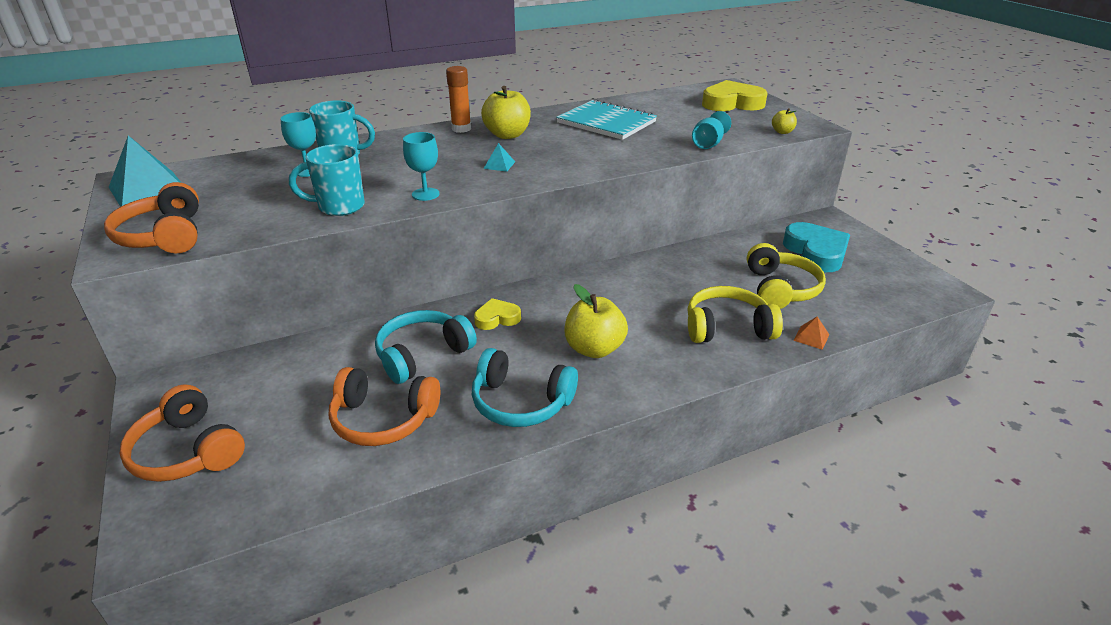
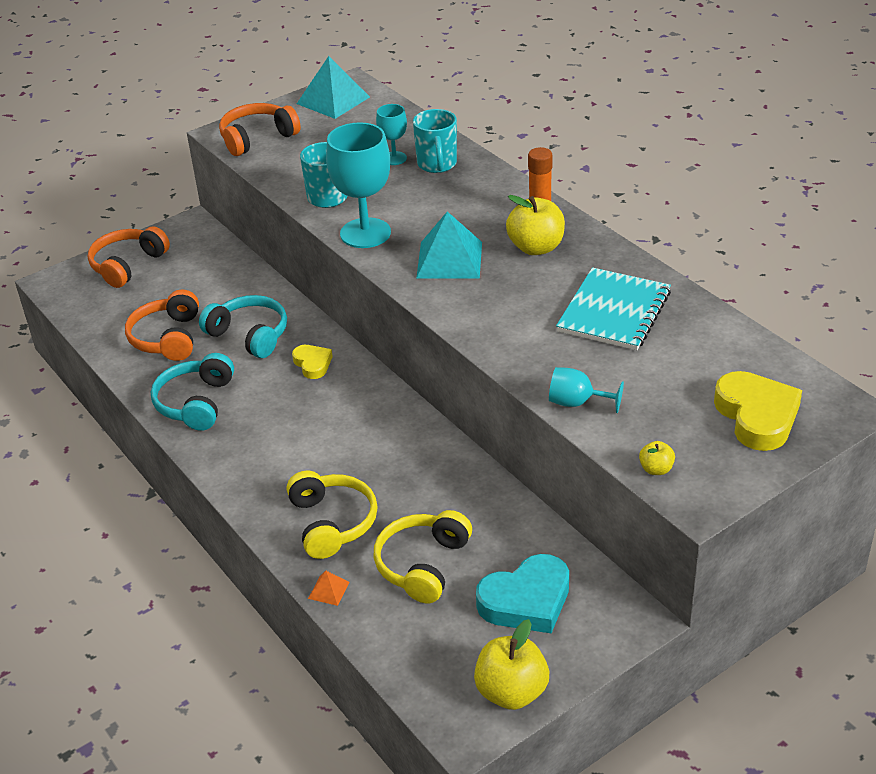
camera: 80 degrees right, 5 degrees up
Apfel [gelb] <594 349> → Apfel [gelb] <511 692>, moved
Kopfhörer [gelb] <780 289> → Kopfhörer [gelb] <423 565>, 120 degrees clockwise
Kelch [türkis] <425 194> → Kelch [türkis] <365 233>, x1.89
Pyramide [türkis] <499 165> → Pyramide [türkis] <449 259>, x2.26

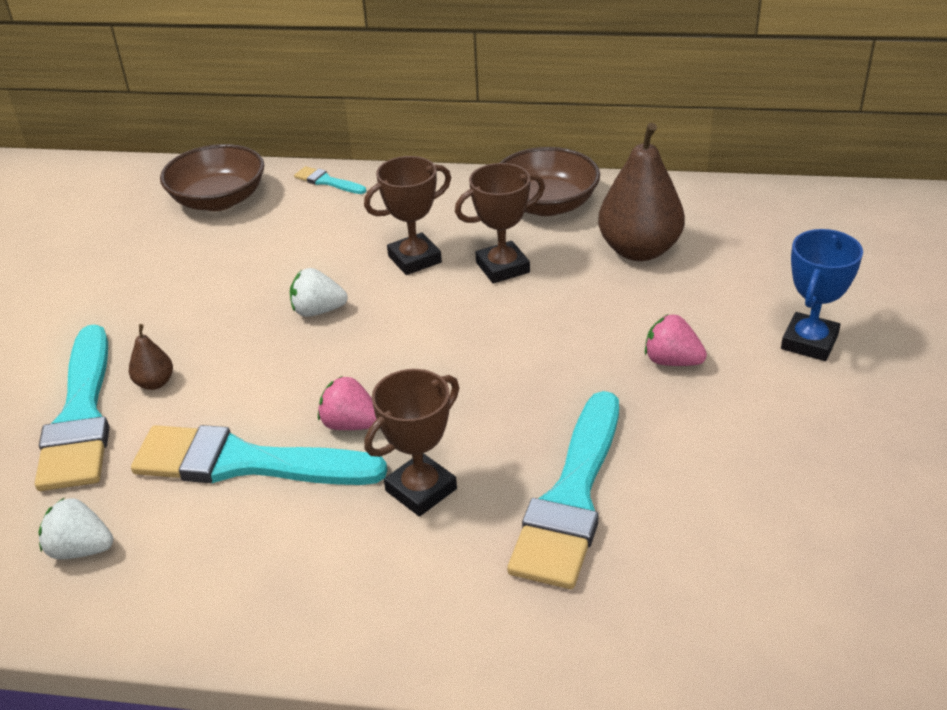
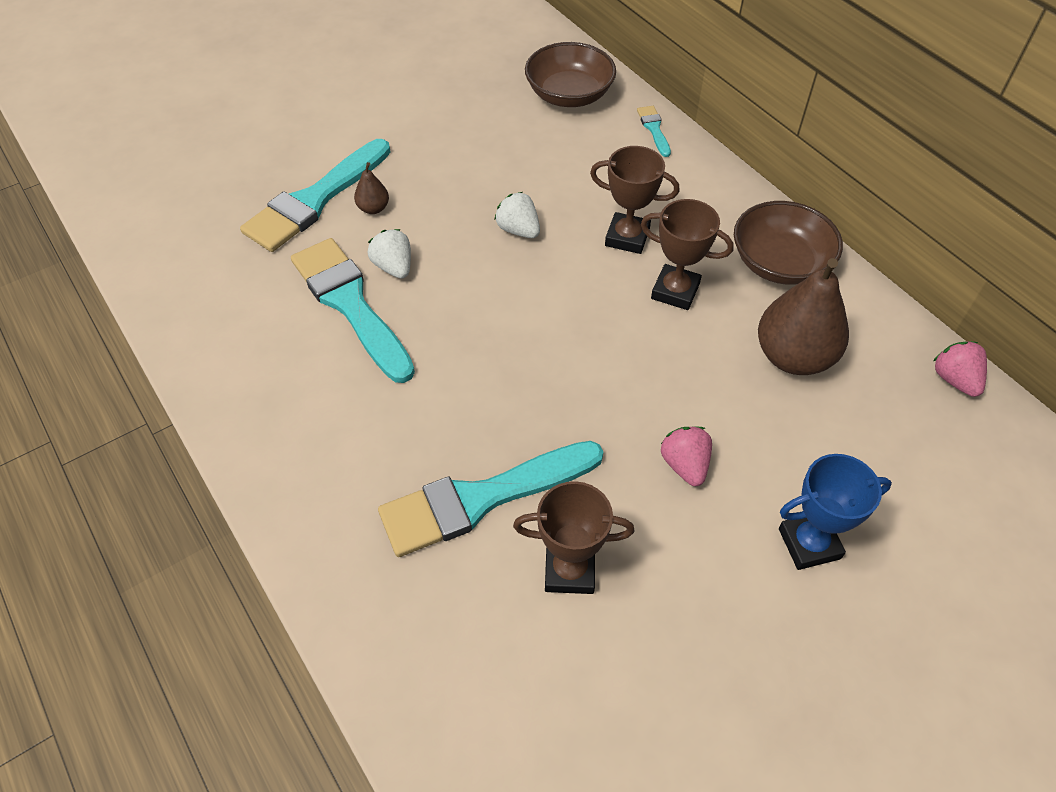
camera: 45 degrees right, 15 degrees up
Erdbeere [weiß] <81 549> → Erdbeere [weiß] <394 267>, moved
Erdbeere [rosa] <350 424> → Erdbeere [rosa] <954 380>, moved
Pokal [braun] <421 490> → Pokal [braun] <569 570>, moved

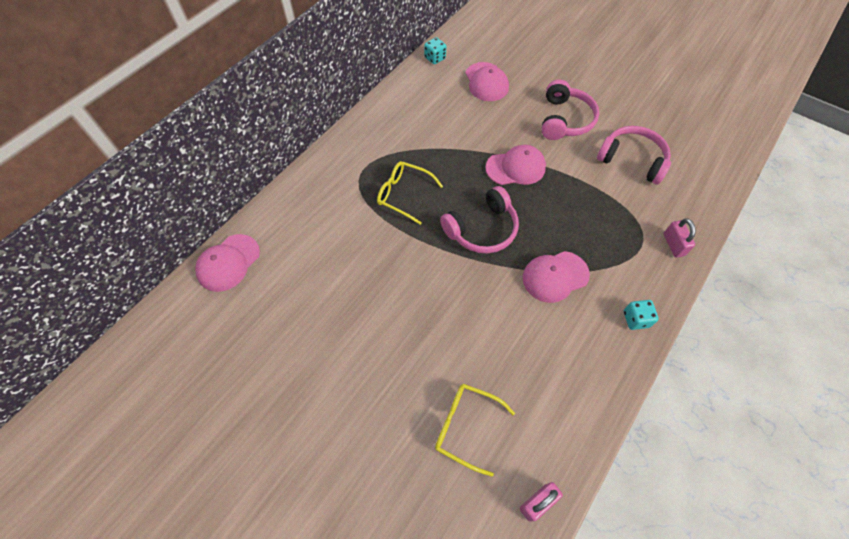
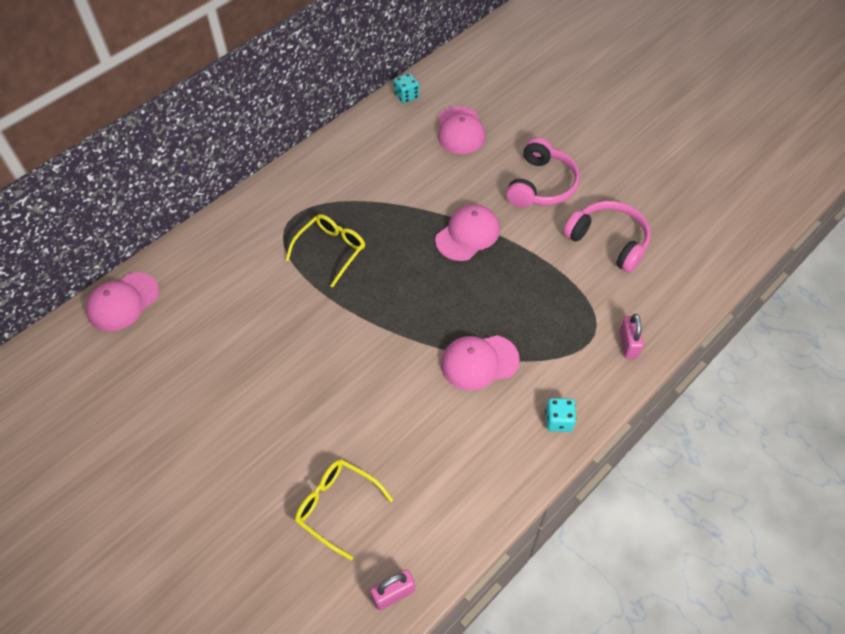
camera: 10 degrees right, 5 degrees down
Kopfhörer [rosa] <482 229> → -
Brille [gelb] <403 194> → Brille [gelb] <331 250>, 90 degrees clockwise
Kappe [rosa] <516 168> → Kappe [rosa] <467 234>, 45 degrees counterclockwise

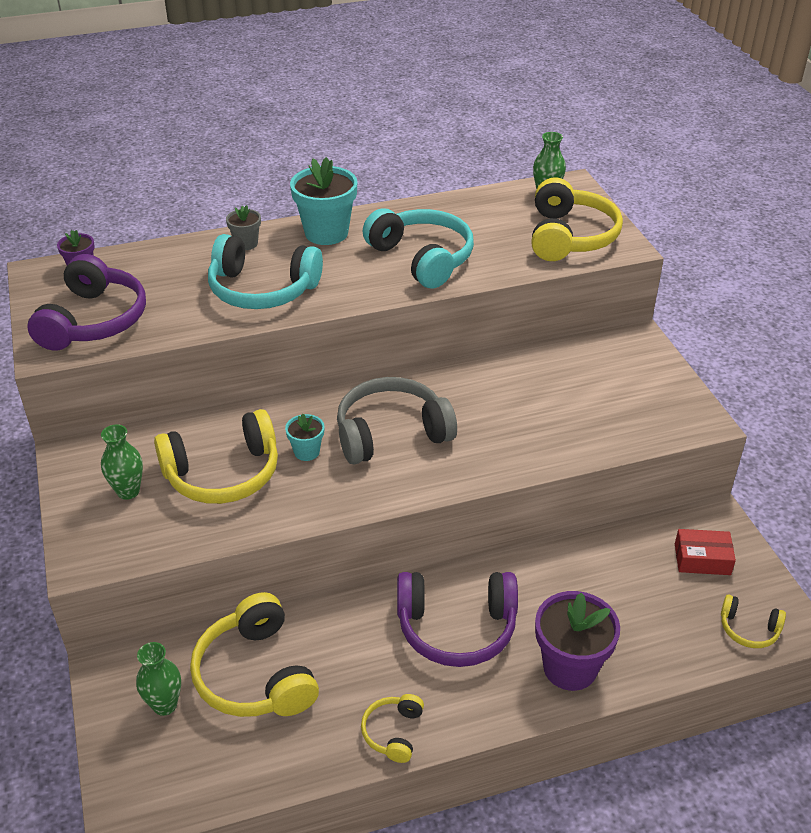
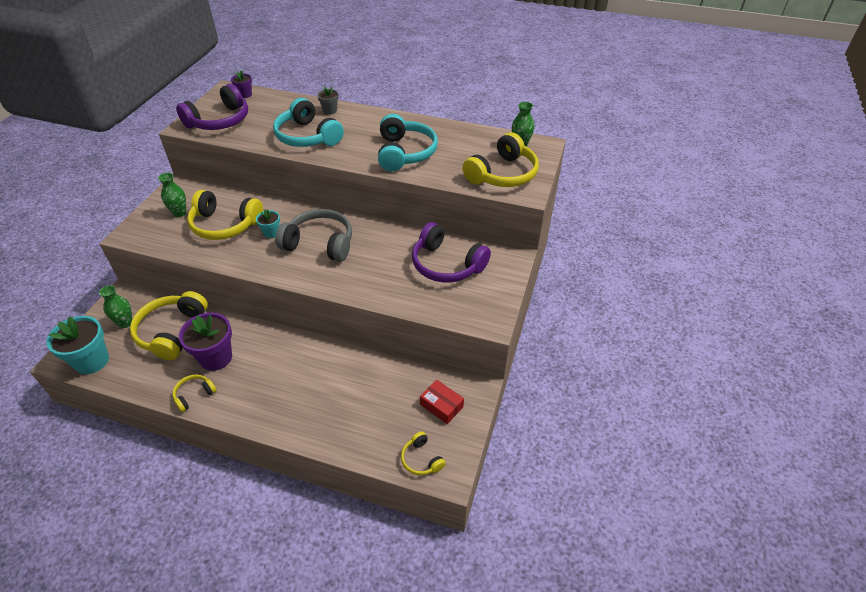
camera: 35 degrees right, 5 degrees up
Blumentopf [türkis] <326 233> → Blumentopf [türkis] <92 361>, moved
Kopfhörer [lila] <456 628> → Kopfhörer [lila] <446 265>, moved
Blumentopf [lila] <570 667> → Blumentopf [lila] <216 358>, moved

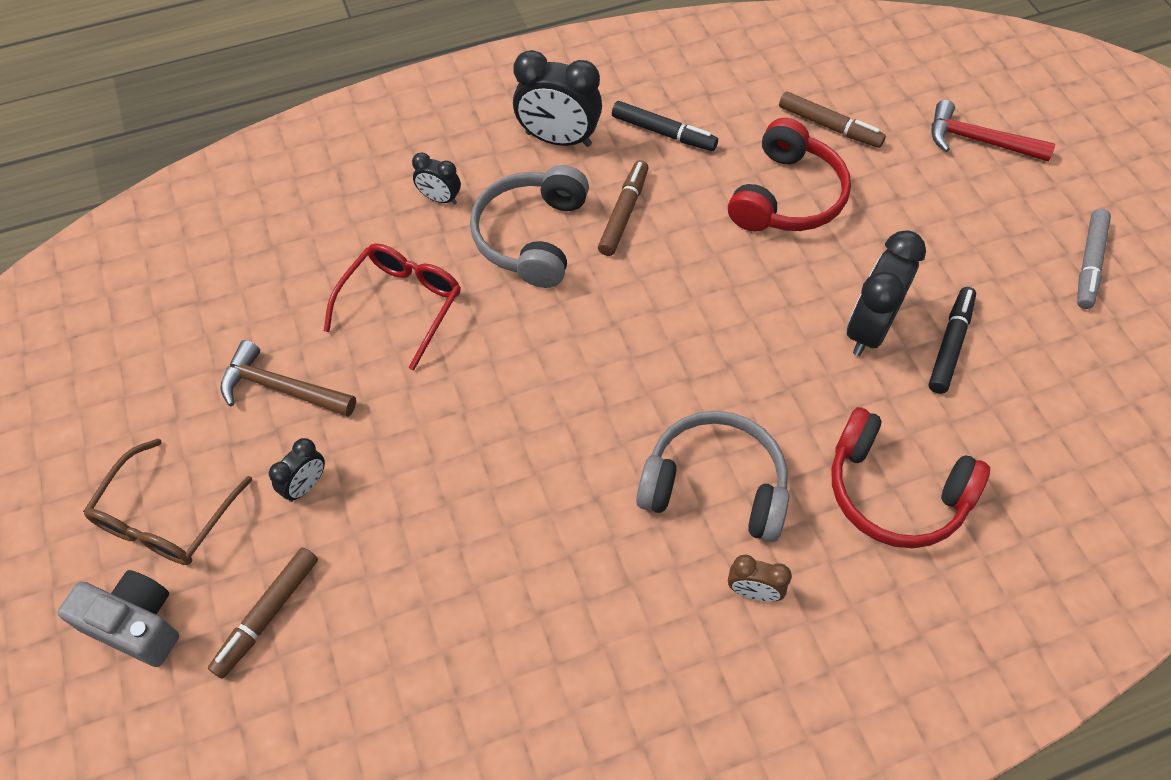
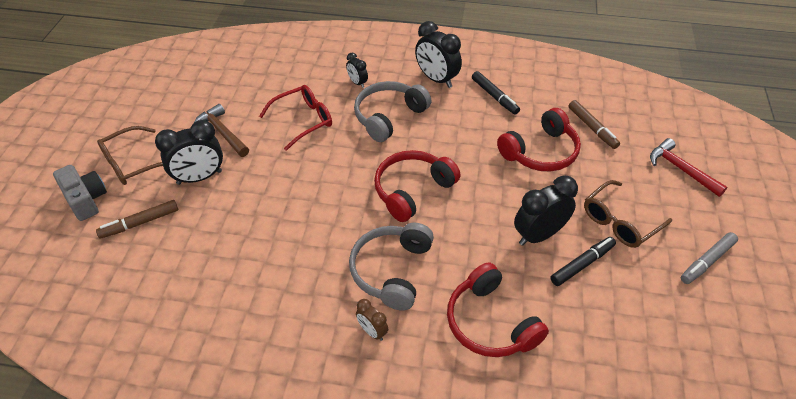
camera: 30 degrees right, 10 degrees down
Filzstift [braun] <624 213> → -
- → Kopfhörer [rot] <412 190>
- → Brille [braun] <620 222>
Kopfhörer [grau] <714 486> → Kopfhörer [grau] <392 271>, 120 degrees counterclockwise
Wecker [schwarz] <305 486> → Wecker [schwarz] <199 177>, x1.89

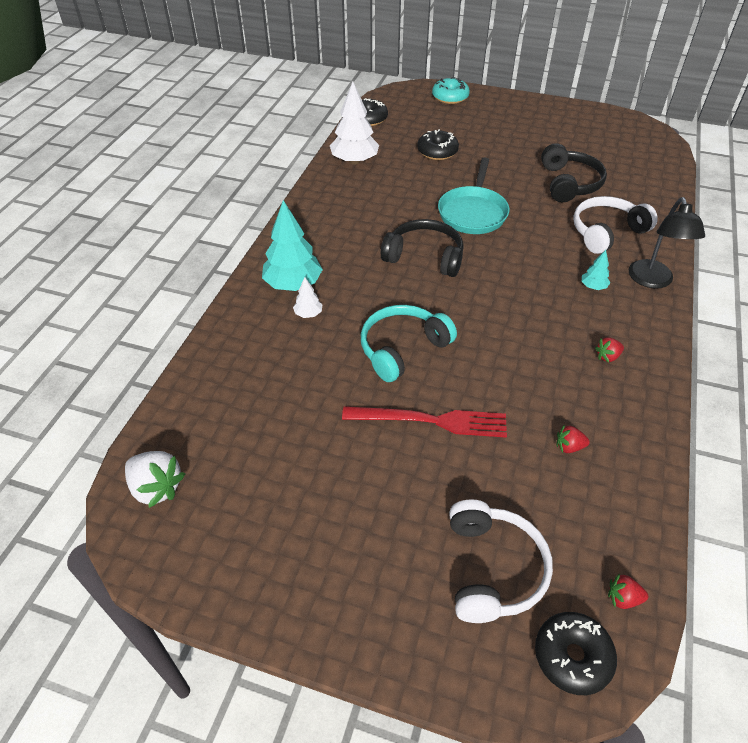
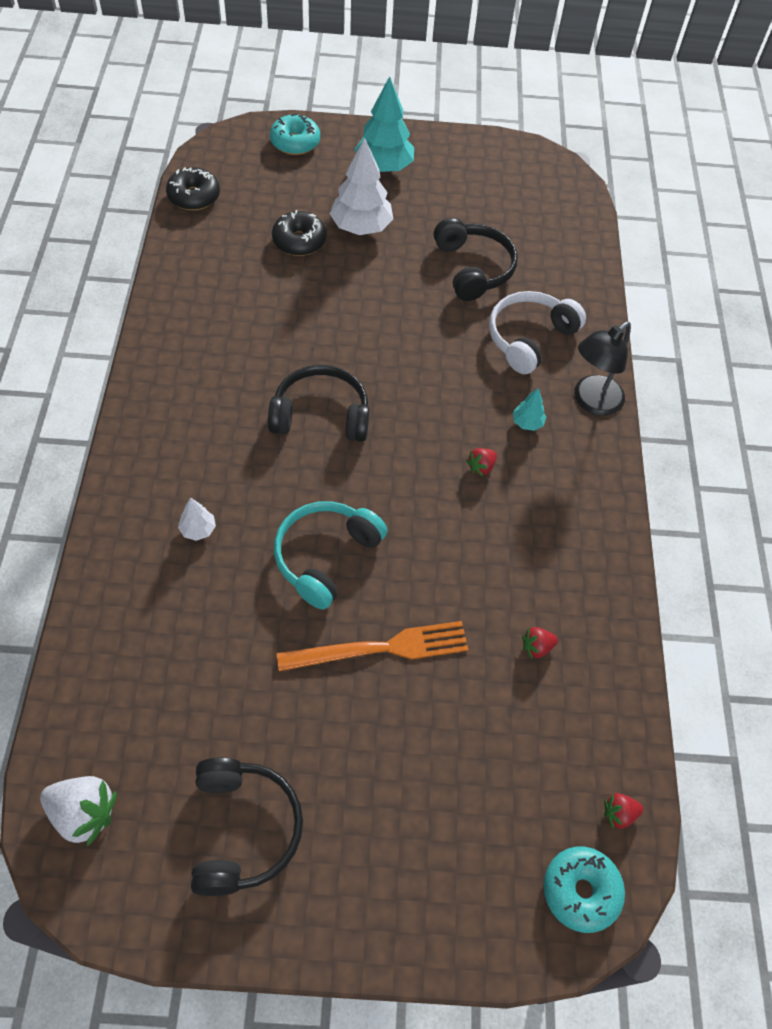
camera: 20 degrees left, 10 degrees up
Pfanne [türkis] <473 212> → -
Kopfhörer [weiß] <493 569> → -
- → Kopfhörer [schwarz] <243 829>
Baum [türkis] <293 284> → Baum [türkis] <384 167>, moved
Baum [weiß] <354 161> → Baum [weiß] <361 227>, moved
Erdbeere [rot] <607 356> → Erdbeere [rot] <481 467>, moved
Gabel [rot] <431 421> → Gabel [orange] <380 648>
Donut [schwarz] <572 656> → Donut [türkis] <580 891>
Lampe [schwarz] <652 281> → Lampe [schwarz] <591 402>, 60 degrees clockwise

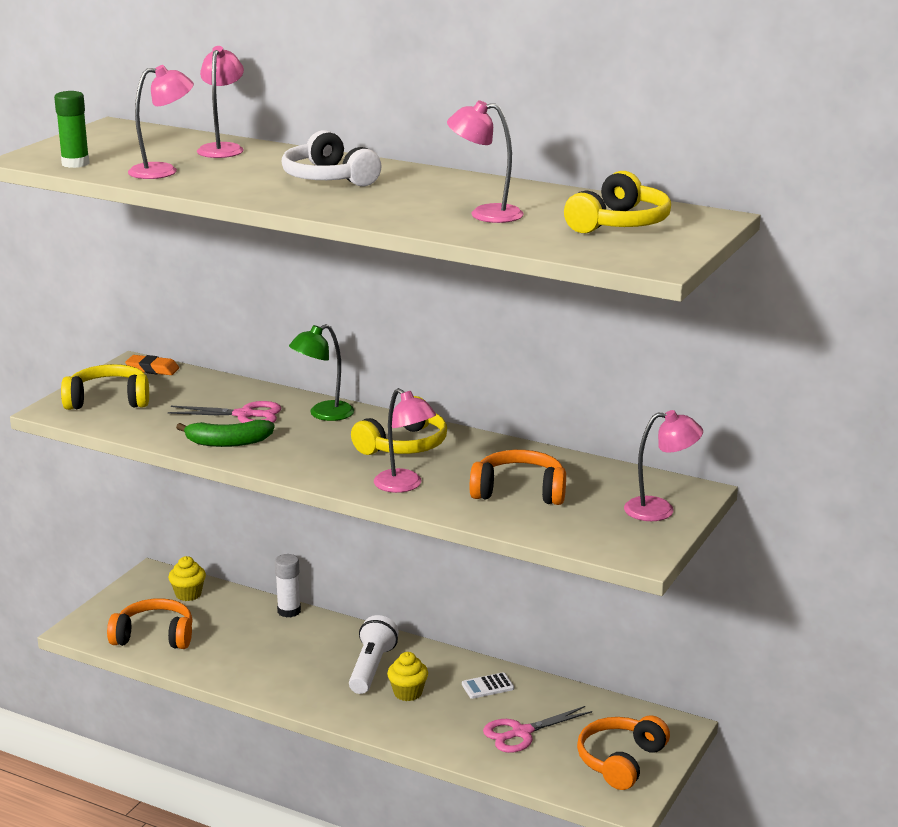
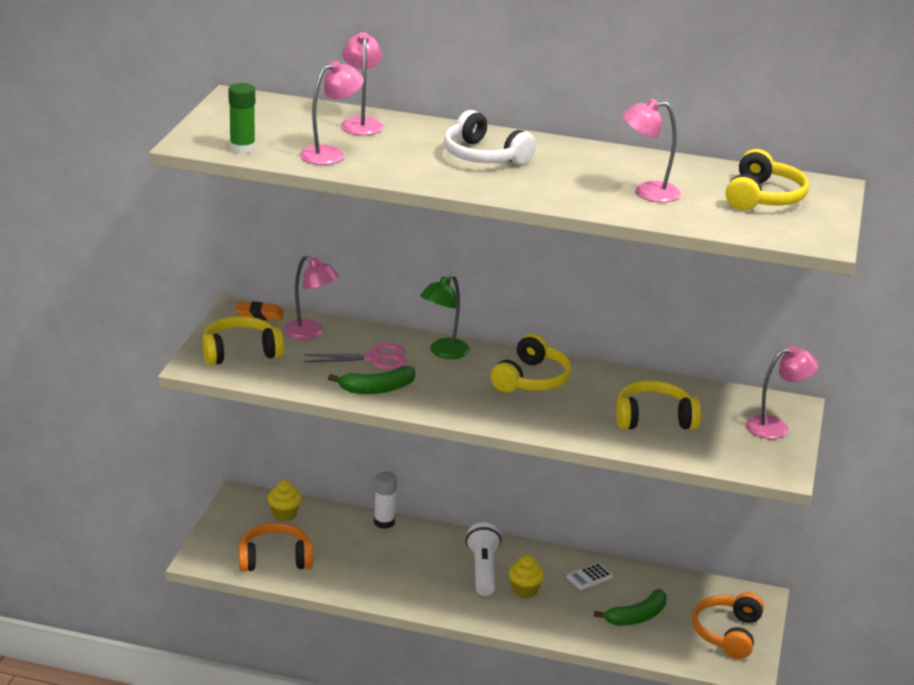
camera: 15 degrees left, 5 degrees up
Lampe [rosa] <404 486> → Lampe [rosa] <310 333>, moved
Schere [rosa] <521 733> → Banane [grün] <636 617>
Kopfhörer [orange] <519 491> → Kopfhörer [gelb] <654 418>

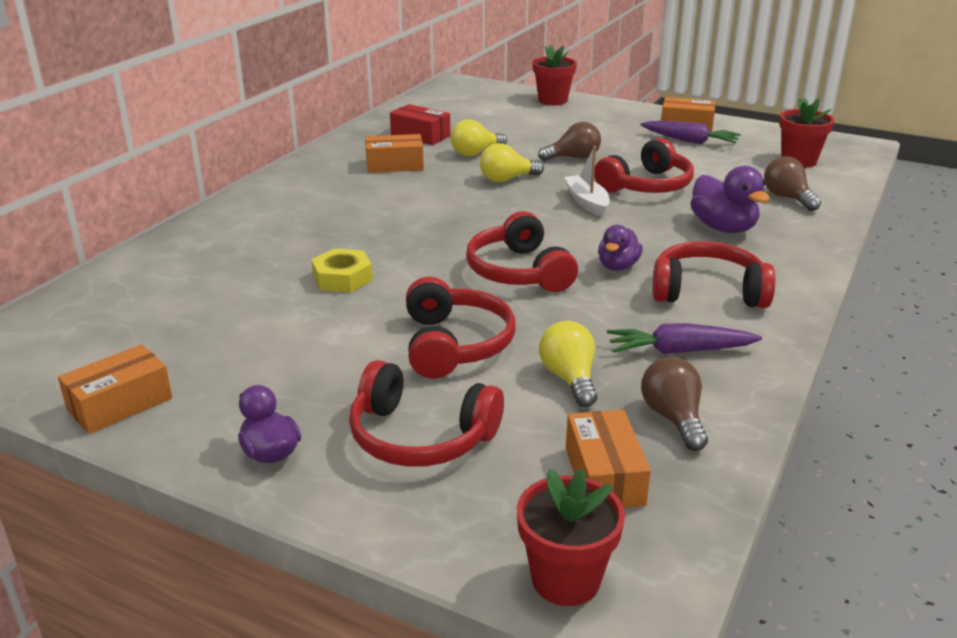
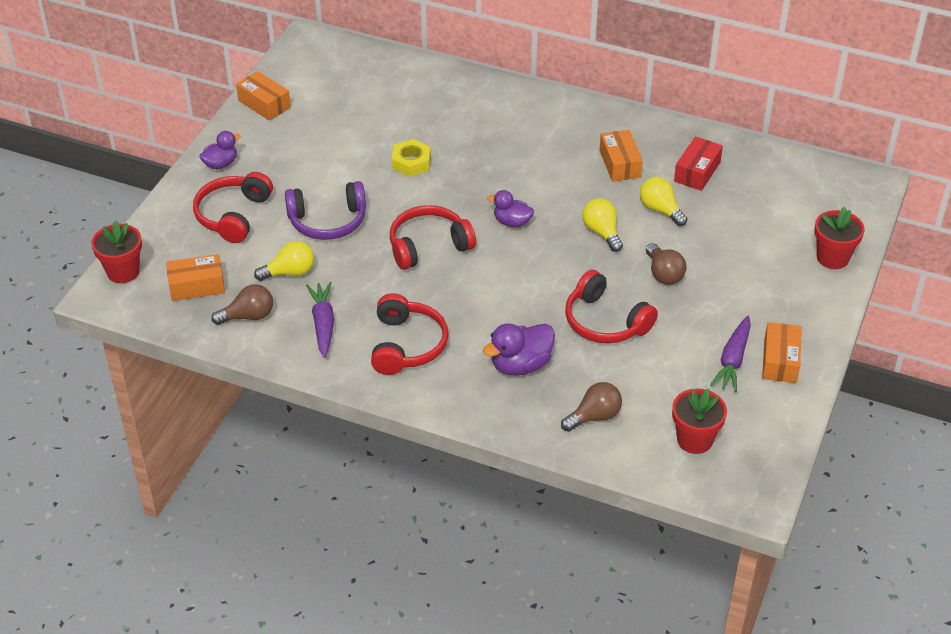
camera: 85 degrees right, 15 degrees up
Boot [weiß] <587 202> → -
Ente [lila] <618 266> → Ente [lila] <512 222>, moved
Kopfhörer [rot] <454 344> → Kopfhörer [lila] <328 221>

